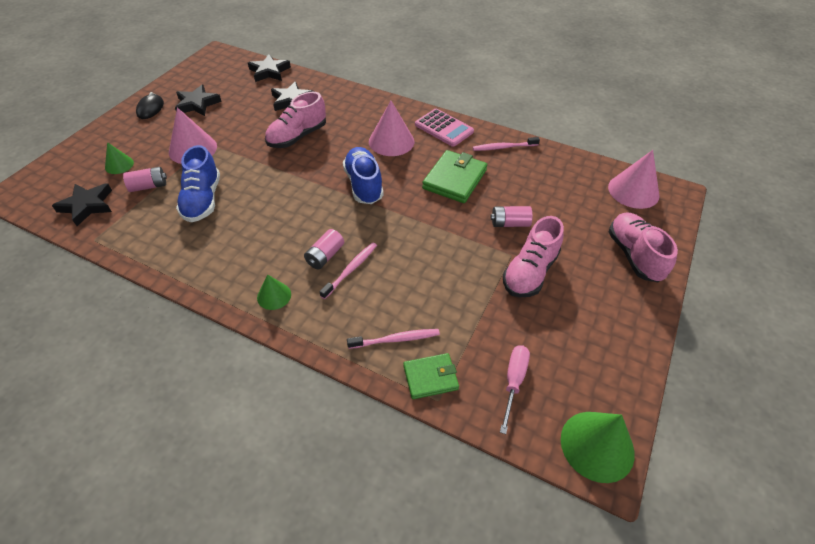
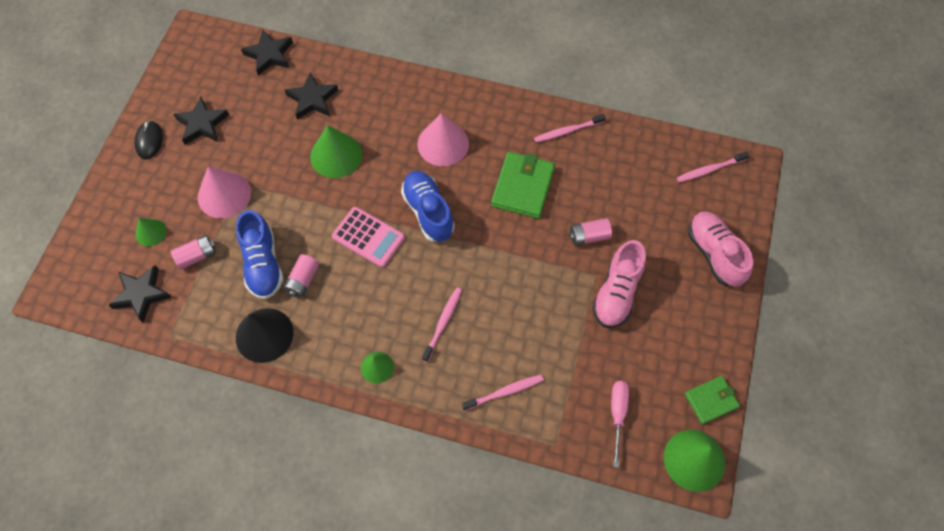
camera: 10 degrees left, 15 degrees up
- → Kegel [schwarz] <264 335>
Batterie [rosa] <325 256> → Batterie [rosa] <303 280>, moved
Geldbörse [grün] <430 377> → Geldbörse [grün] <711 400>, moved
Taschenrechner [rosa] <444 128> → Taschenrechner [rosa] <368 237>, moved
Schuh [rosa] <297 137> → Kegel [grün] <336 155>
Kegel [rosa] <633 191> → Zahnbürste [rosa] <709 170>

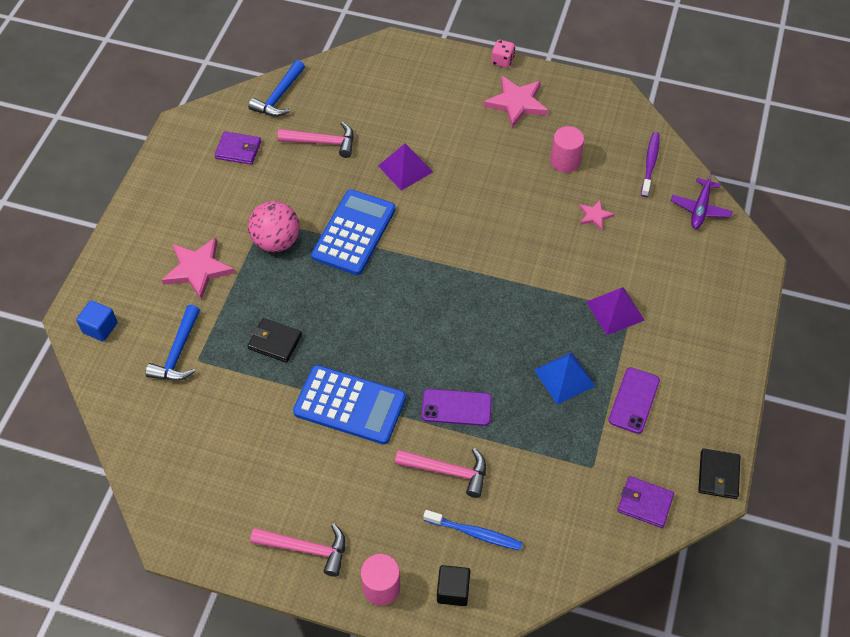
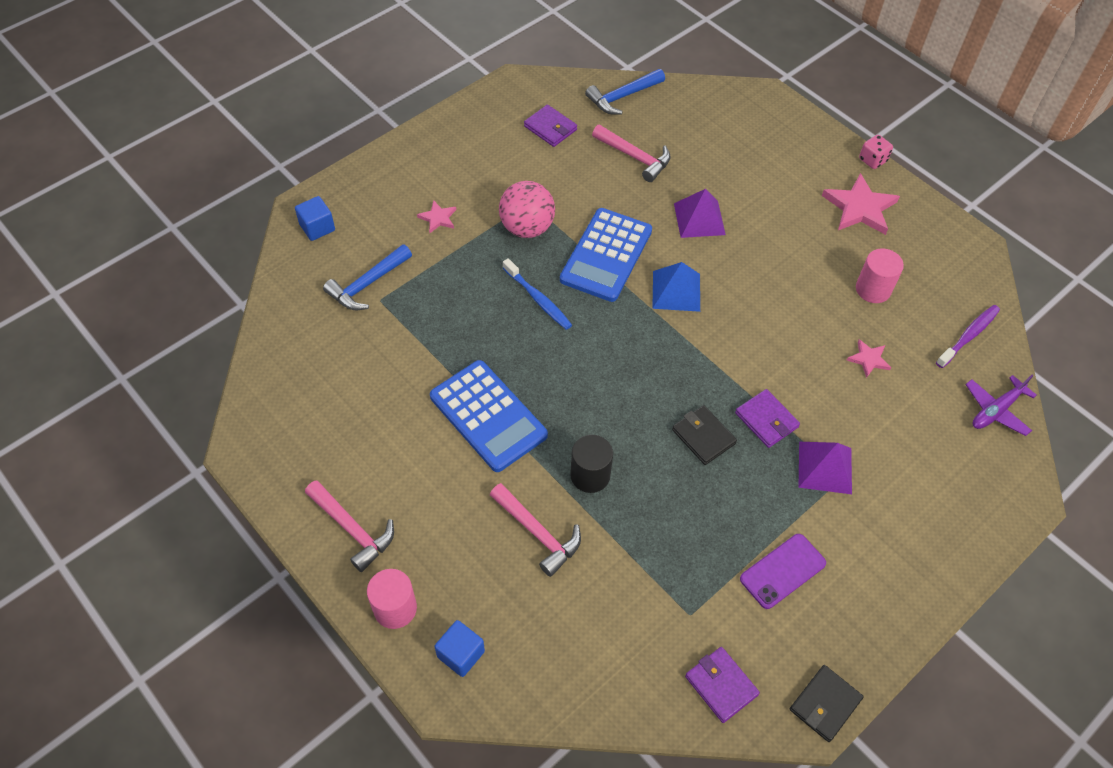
camera: 30 degrees right, 0 degrees up
- → Geldbörse [lila] <766 420>
Geldbörse [schwarz] <275 342> → Geldbörse [schwarz] <703 436>, moved
Zahnbürste [blau] <475 533> → Zahnbürste [blau] <538 299>, moved
Pyramide [blau] <564 378> → Pyramide [blau] <676 291>, moved
Handy [lila] <456 407> → Vollzylinder [schwarz] <590 475>
Kubus [schwarz] <453 590> → Kubus [blau] <461 654>
Taschenrechner [blau] <354 233> → Taschenrechner [blau] <606 255>, 150 degrees clockwise
Stern [rosa] <198 269> → Stern [rosa] <438 218>, x0.52

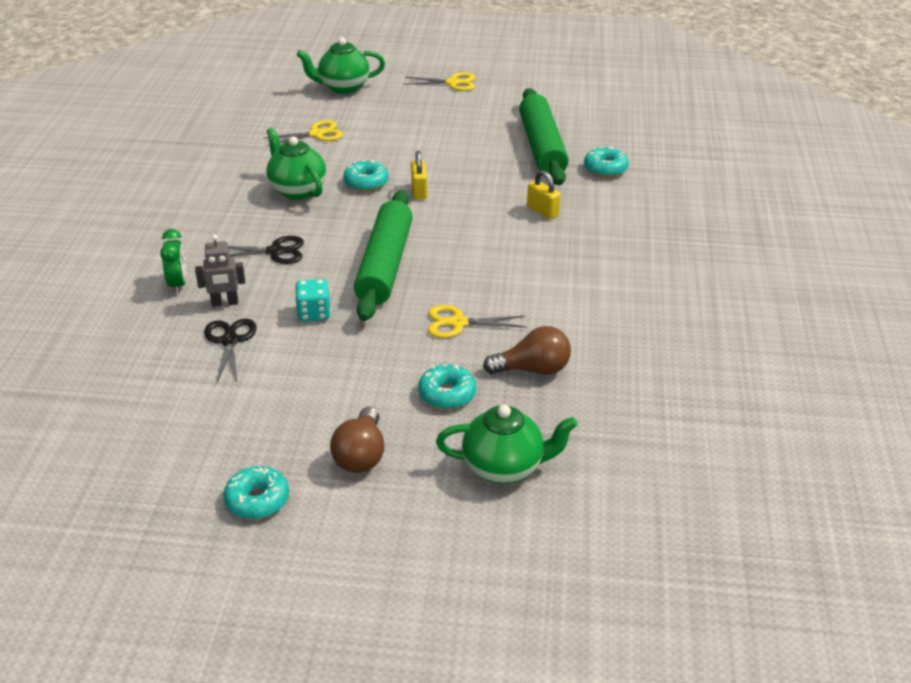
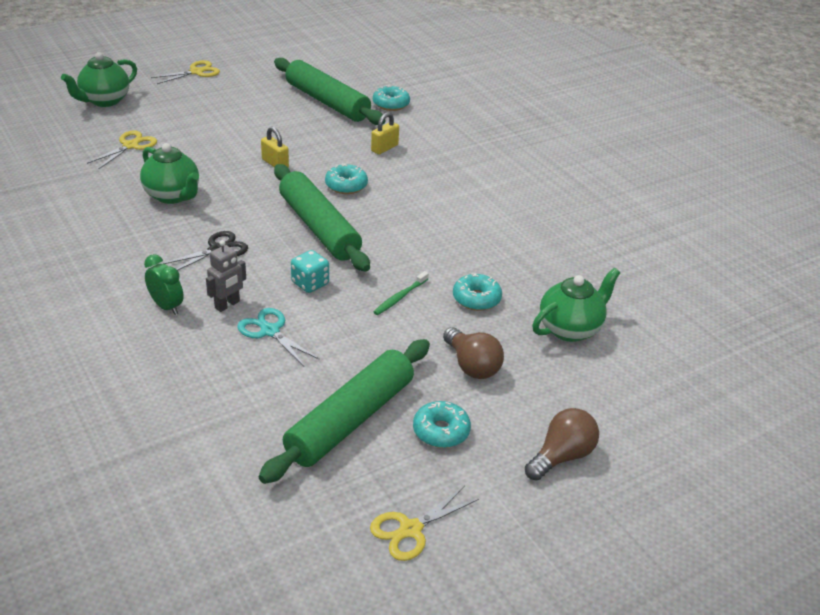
camera: 40 degrees left, 0 degrees up
- → Nudelholz [grün] <351 420>
- → Zahnbürste [grün] <400 297>
Donut [türkis] <366 183> → Donut [türkis] <346 185>, moved
Schere [gelb] <458 323> → Schere [gelb] <410 529>, moved
Glühbirne [braun] <533 369> → Glühbirne [braun] <561 456>, moved
Schere [schwarz] <230 340> → Schere [türkis] <270 331>
Teekanne [grün] <297 190> → Teekanne [grün] <173 196>, 150 degrees counterclockwise
Vorhängeschloss [gelb] <543 211> → Vorhängeschloss [gelb] <384 148>, 60 degrees counterclockwise

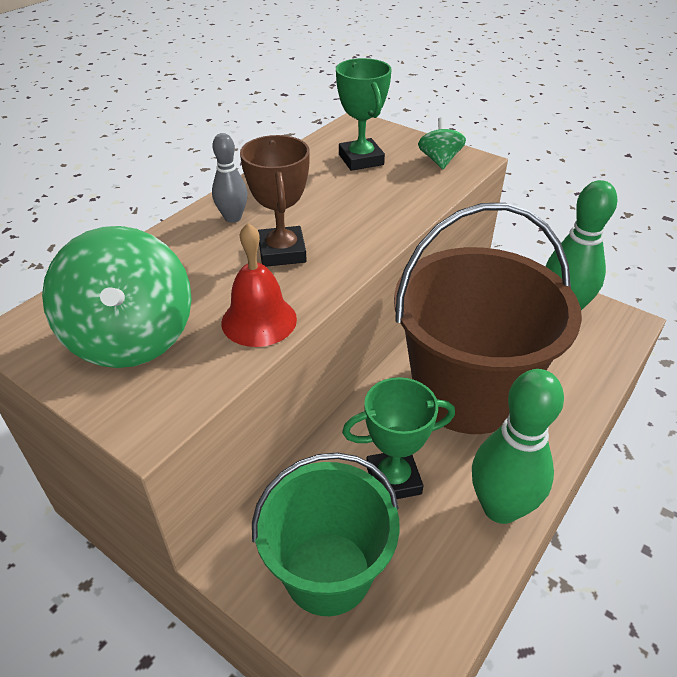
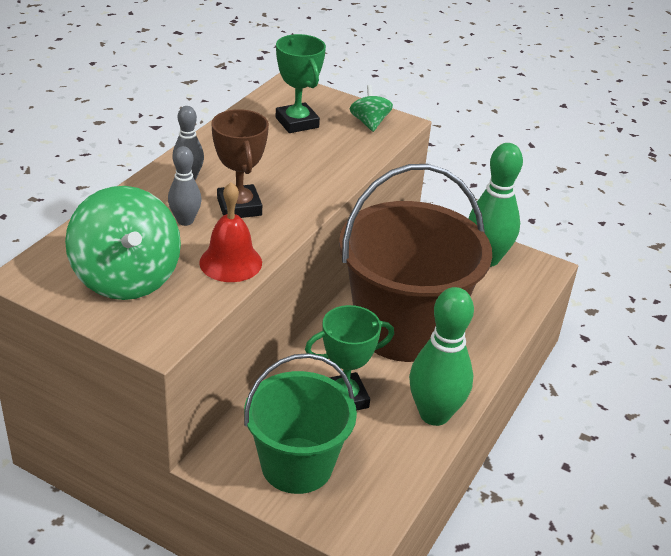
camera: 10 degrees left, 5 degrees down
- → Bowlingkegel [grau] <185 221>

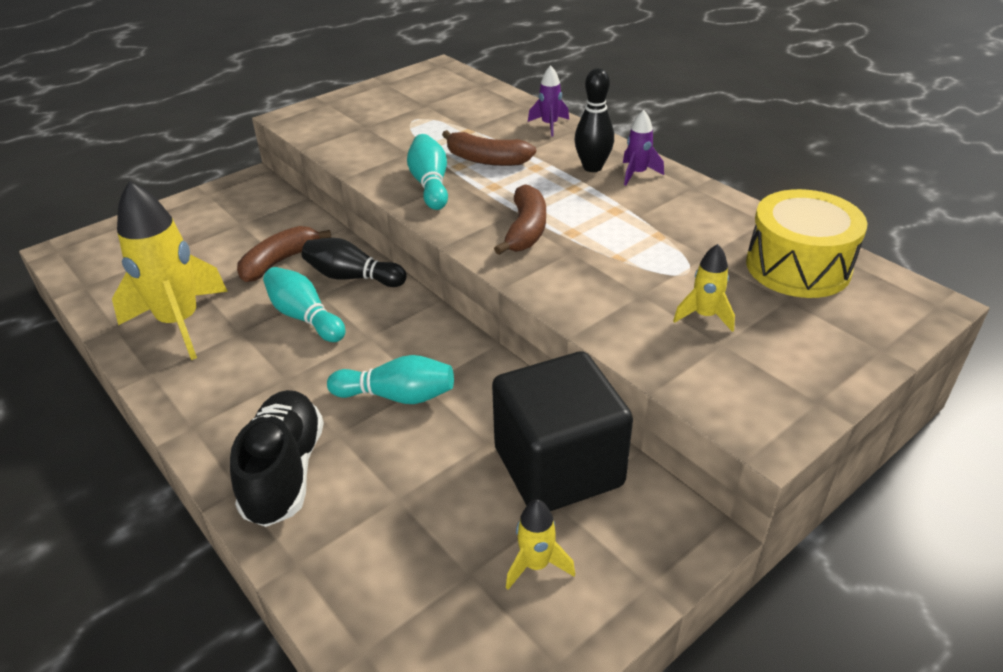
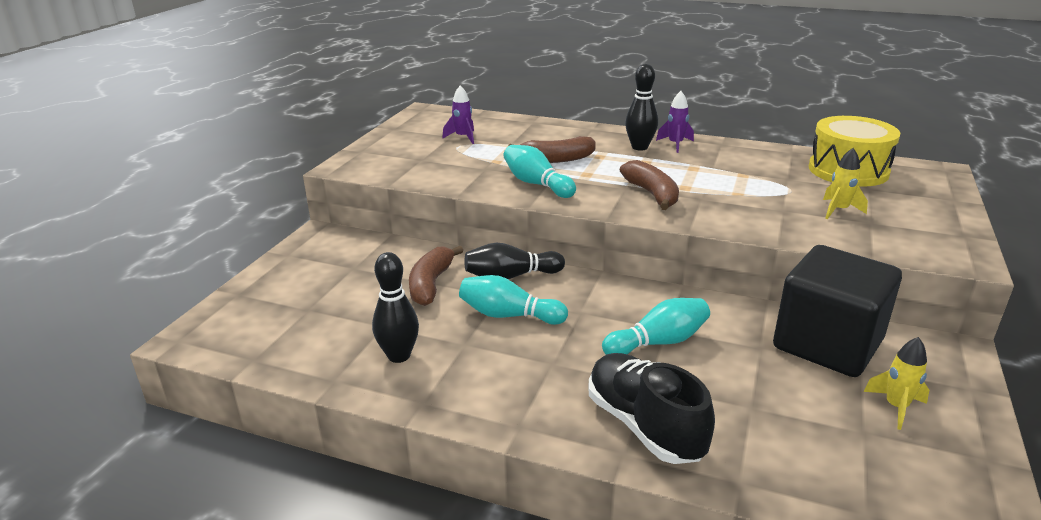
camera: 30 degrees left, 10 degrees down
Rakete [lila] <549 125> → Rakete [lila] <463 137>, moved
Rakete [gelb] <180 323> → Bowlingkegel [schwarz] <399 356>

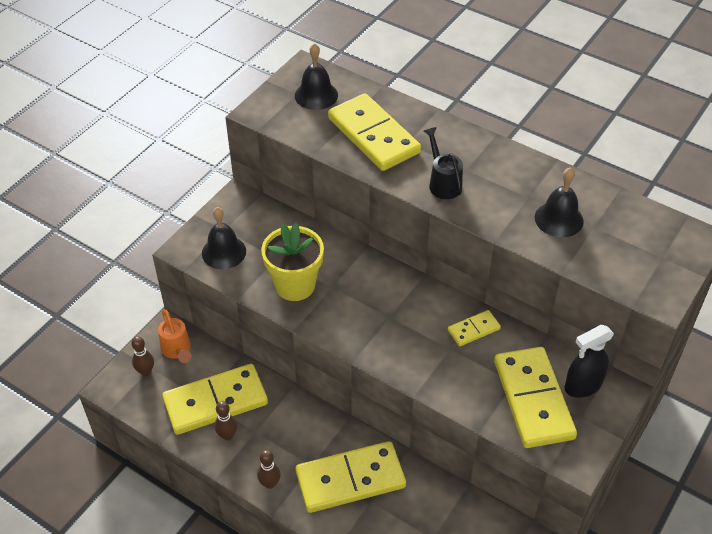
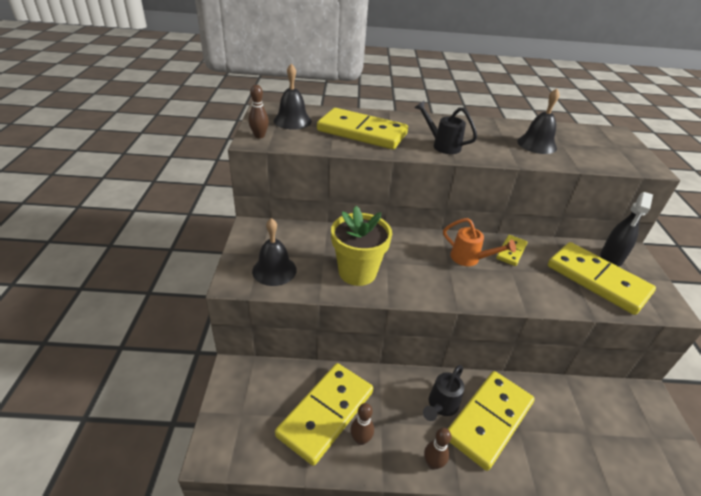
camera: 35 degrees left, 10 degrees down
- → Gießkanne [schwarz] <440 406>
Bowlingkegel [braun] <145 371> → Bowlingkegel [braun] <259 136>, moved
Gießkanne [orange] <177 350> → Gießkanne [orange] <470 259>, moved

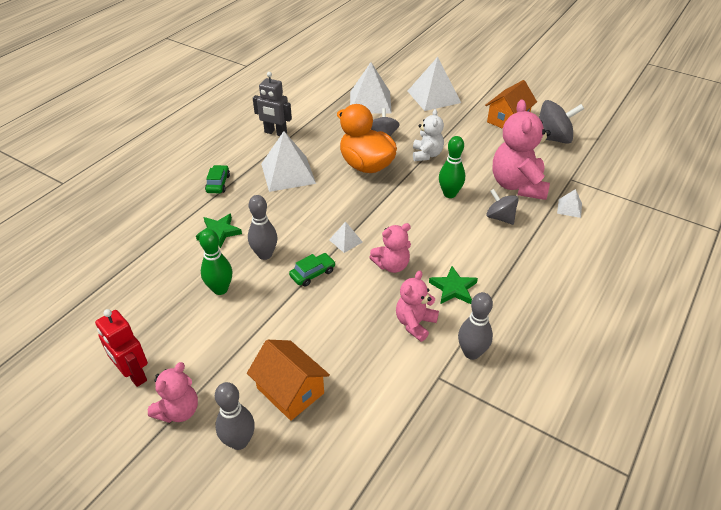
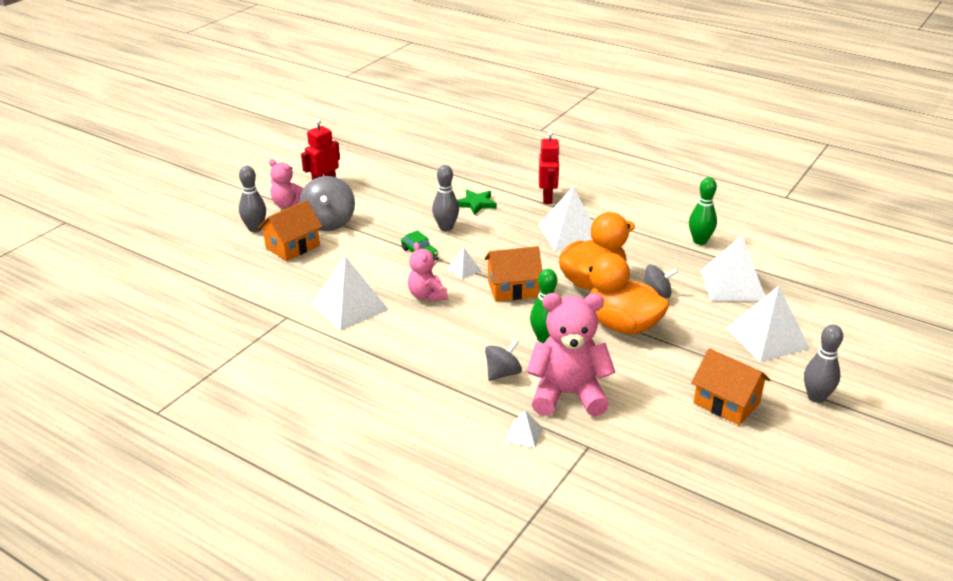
camera: 90 degrees right, 10 degrees down
Roboter [grau] <275 133> → -
Stern [grün] <453 288> → -
- → Haus [orange] <513 289>
Bowlingkegel [grün] <220 289> → Bowlingkegel [grün] <699 241>, moved
Bowlingkegel [grau] <471 353> → Bowlingkegel [grau] <816 397>, moved
Kreisel [grau] <552 138> → Kreisel [grau] <329 222>, moved
Auto [grün] <218 184> → Roboter [rot] <547 198>
Teddybär [rosa] <415 323> → Pyramide [weiß] <349 307>
Teddybär [weiß] <426 154> → Ente [orange] <622 325>

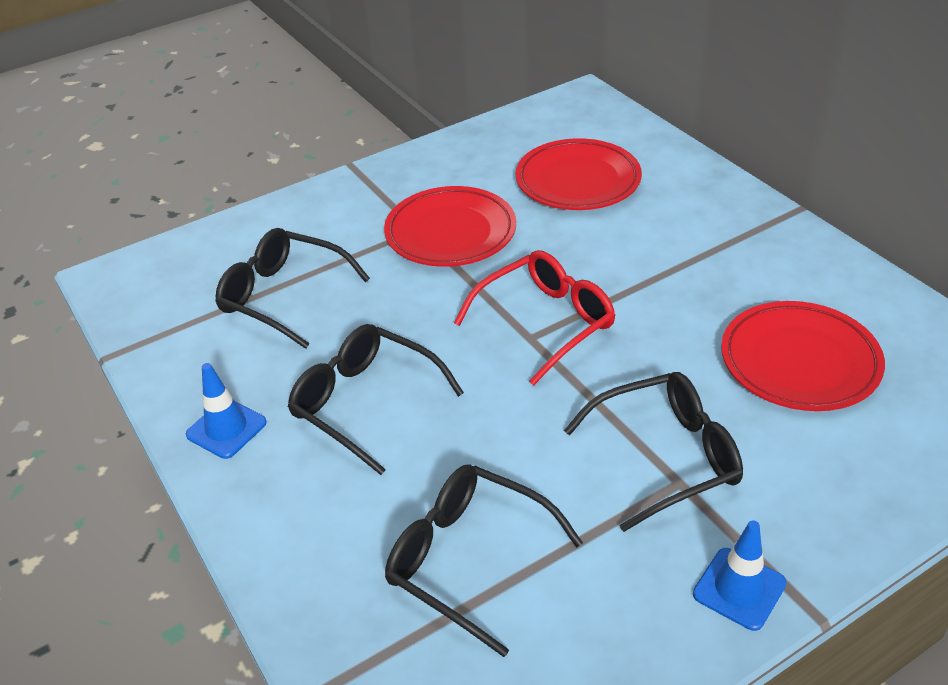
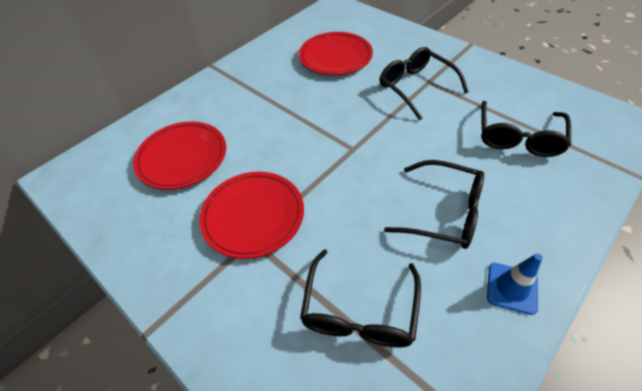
camera: 105 degrees left, 10 degrees up
Brille [rot] <546 322> → -
Leitkegel [blau] <739 589> → -
Brille [schwarz] <365 403> → Brille [schwarz] <444 212>, 90 degrees counterclockwise

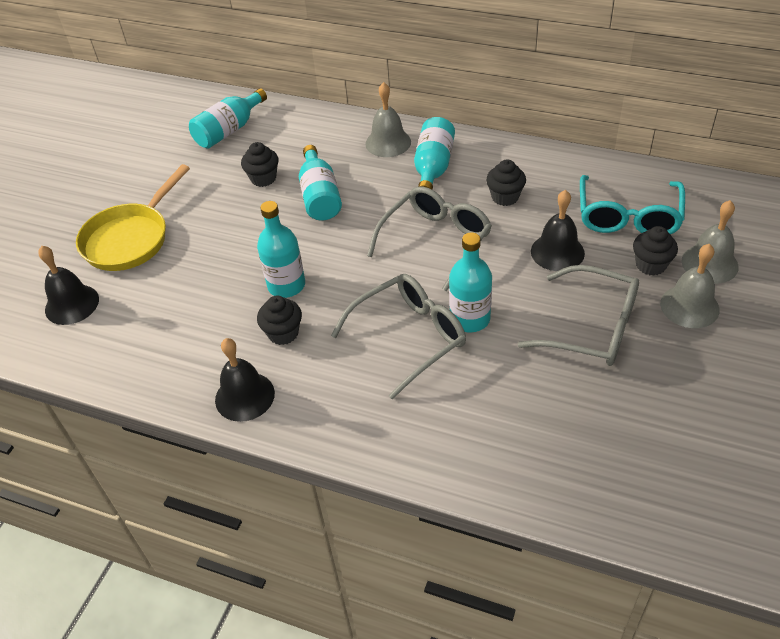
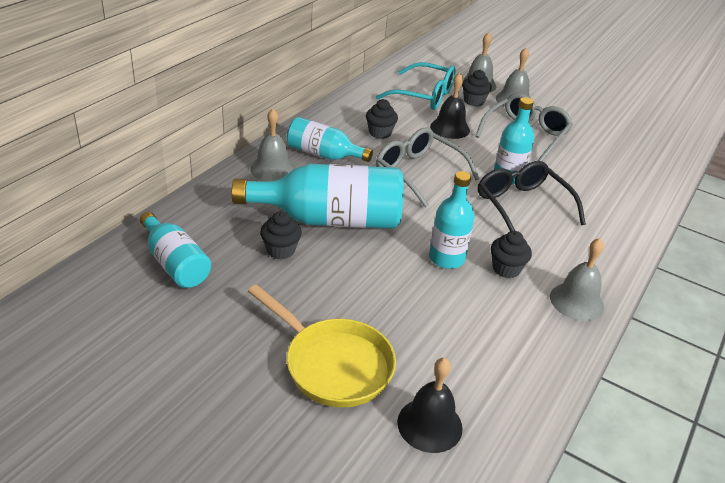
camera: 85 degrees left, 10 degrees down
Glocke [schwarz] <244 396> → Glocke [grau] <576 301>
Brille [grau] <408 338> → Brille [schwarz] <523 207>
Flasche [türkis] <320 196> → Flasche [türkis] <330 220>, x1.71

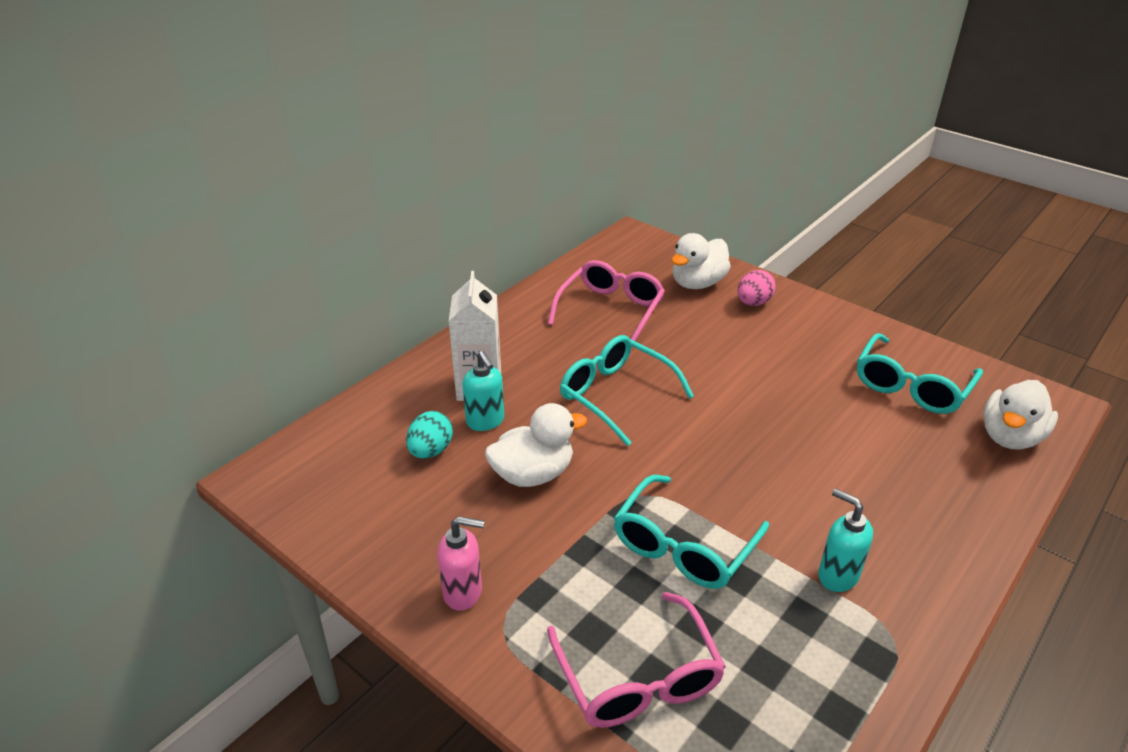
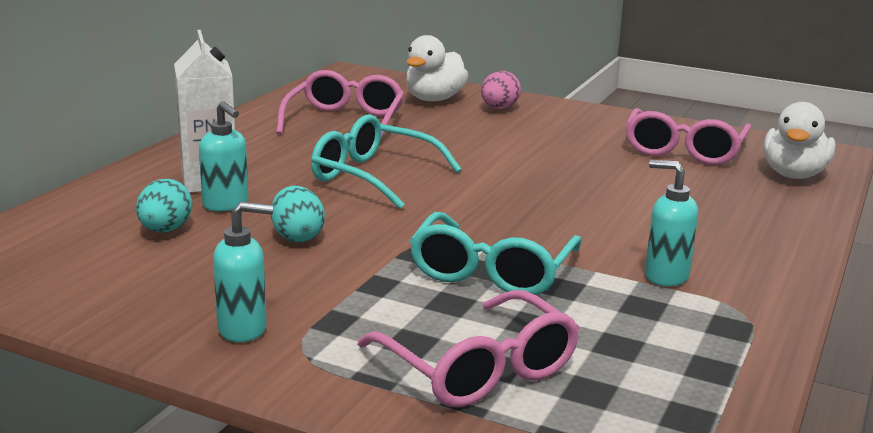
camera: 15 degrees left, 15 degrees down
Ente [weiß] <533 474> → Ei [türkis] <297 237>
Seifenspender [rosa] <463 592> → Seifenspender [türkis] <243 329>
Brille [türkis] <911 386> → Brille [rosa] <684 150>

